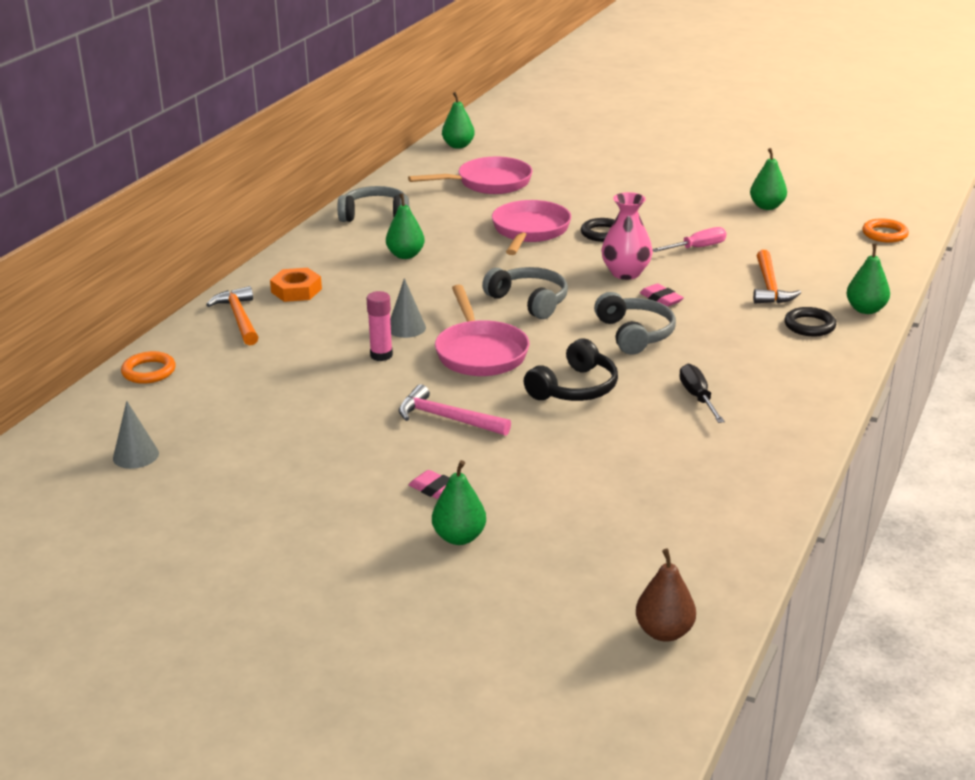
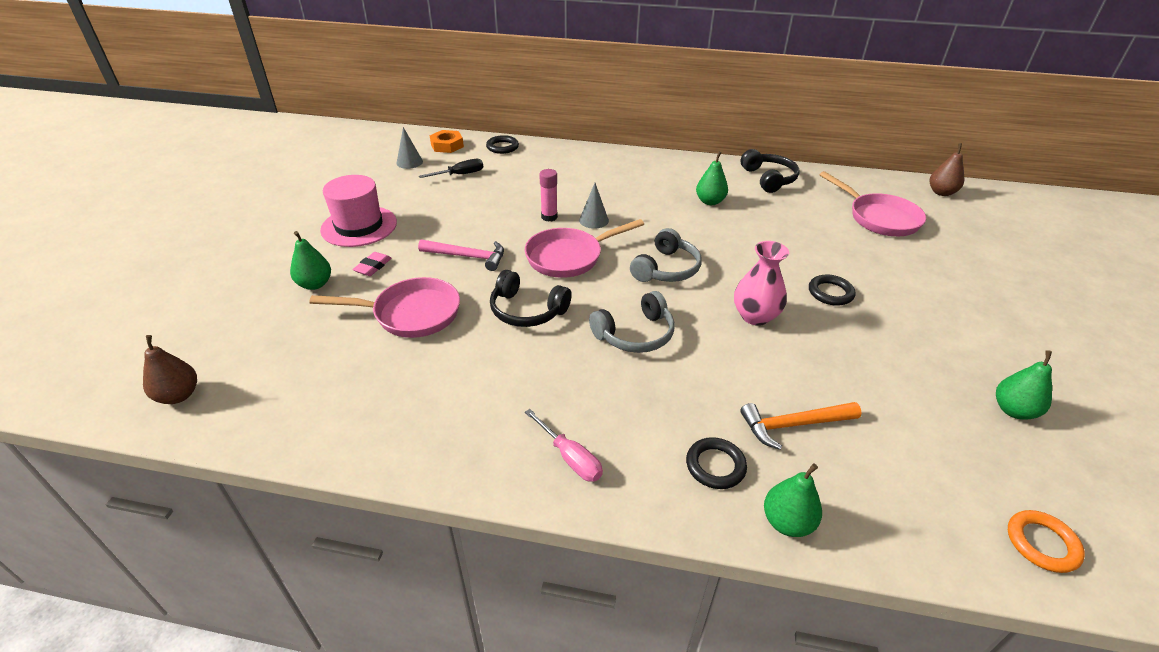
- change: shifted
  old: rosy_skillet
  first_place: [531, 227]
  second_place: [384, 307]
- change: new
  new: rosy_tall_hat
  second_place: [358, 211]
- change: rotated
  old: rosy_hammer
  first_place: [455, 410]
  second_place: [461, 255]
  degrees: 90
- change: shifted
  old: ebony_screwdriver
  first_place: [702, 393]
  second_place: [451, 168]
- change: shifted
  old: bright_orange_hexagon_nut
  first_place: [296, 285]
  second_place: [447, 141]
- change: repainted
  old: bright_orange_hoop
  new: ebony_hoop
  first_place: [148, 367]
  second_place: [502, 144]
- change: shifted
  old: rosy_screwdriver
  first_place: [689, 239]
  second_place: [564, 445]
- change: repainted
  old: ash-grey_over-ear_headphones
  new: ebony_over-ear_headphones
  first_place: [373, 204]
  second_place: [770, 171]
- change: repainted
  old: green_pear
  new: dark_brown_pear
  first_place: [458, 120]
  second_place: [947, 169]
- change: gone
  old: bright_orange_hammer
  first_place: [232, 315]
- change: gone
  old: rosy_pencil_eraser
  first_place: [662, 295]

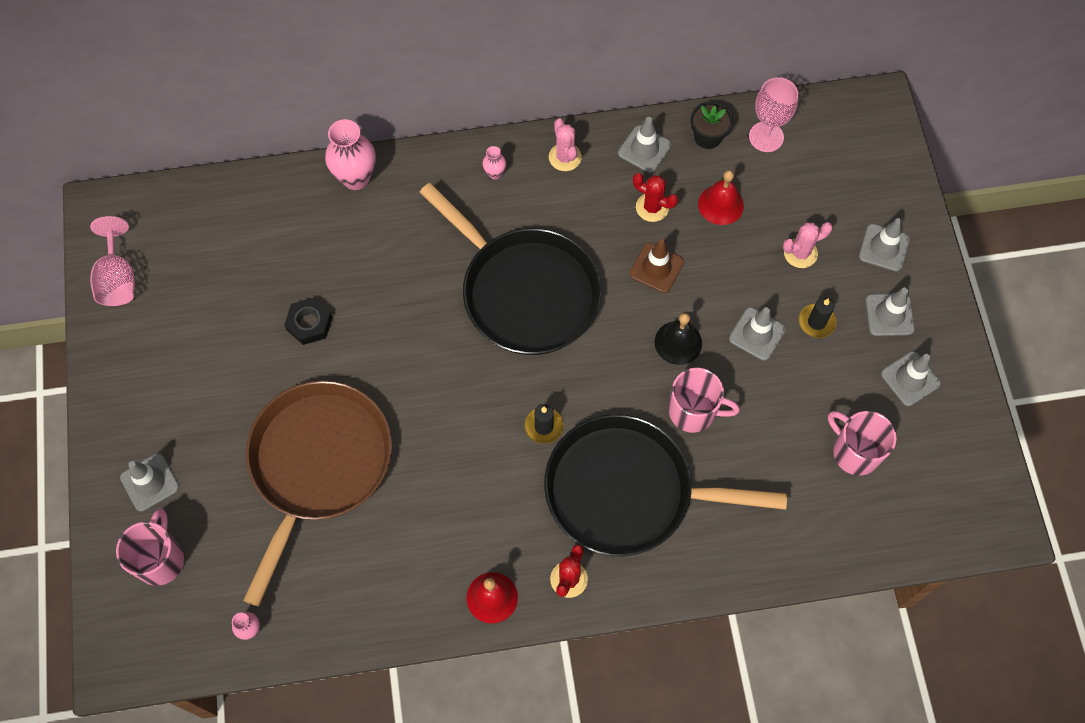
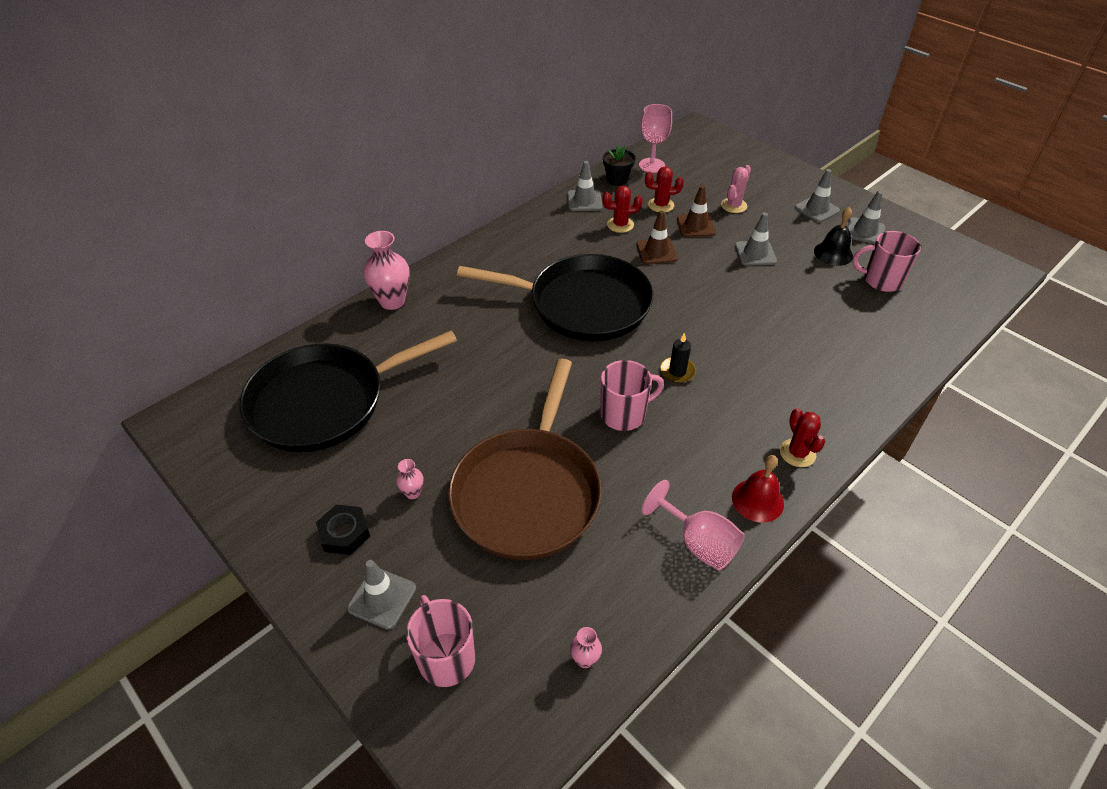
- change: shifted
  old: ebony_skillet
  first_place: [665, 485]
  second_place: [348, 391]
- change: shifted
  old: ebony_hexagon_nut
  first_place: [308, 321]
  second_place: [343, 530]
- change: shifted
  old: rosy_vase
  first_place: [494, 163]
  second_place: [410, 479]
- change: rotated
  old: dark_brown_skillet
  first_place: [317, 493]
  second_place: [525, 459]
  degrees: -150
- change: shifted
  old: rosy_tea_mug
  first_place: [704, 400]
  second_place: [632, 395]
- change: shifted
  old: rosy_goblet
  first_place: [112, 261]
  second_place: [693, 525]
- change: swapped
  old: red_bell
  new: red_prickly_plant
  first_place: [721, 197]
  second_place: [664, 189]
- change: new
  new: dark_brown_safety_cone
  second_place: [696, 211]
- change: shifted
  old: ebony_bell
  first_place: [678, 339]
  second_place: [833, 236]
- change: gone
  old: rosy_prickly_plant
  first_place: [565, 144]
- change: gone
  old: ebony_candle
  first_place: [818, 317]
- change: gone
  old: ash-grey_safety_cone
  first_place: [884, 245]

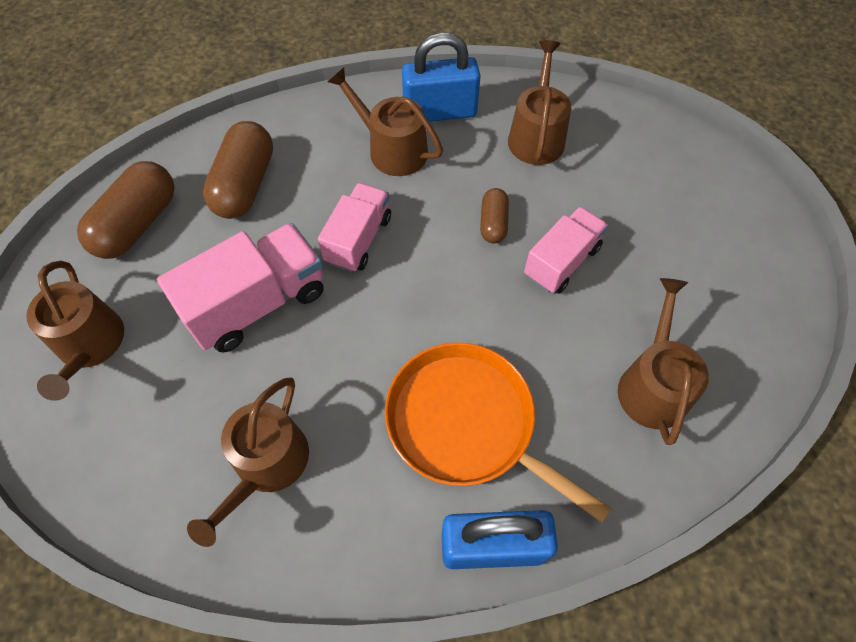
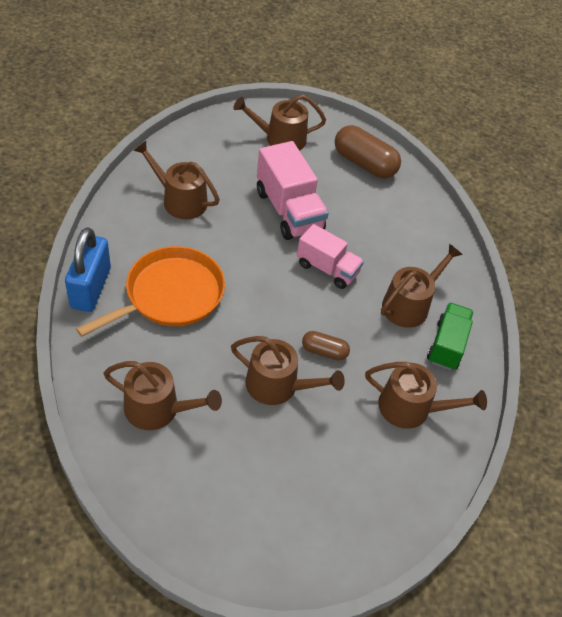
- change: swapped
  old: rosy_truck
  new: dark_brown_watering_can
  first_place: [566, 250]
  second_place: [288, 370]
- change: swapped
  old: blue_small_lock
  new: green_truck
  first_place: [441, 77]
  second_place: [450, 336]
- change: gone
  old: dark_brown_pill
  first_place: [238, 170]

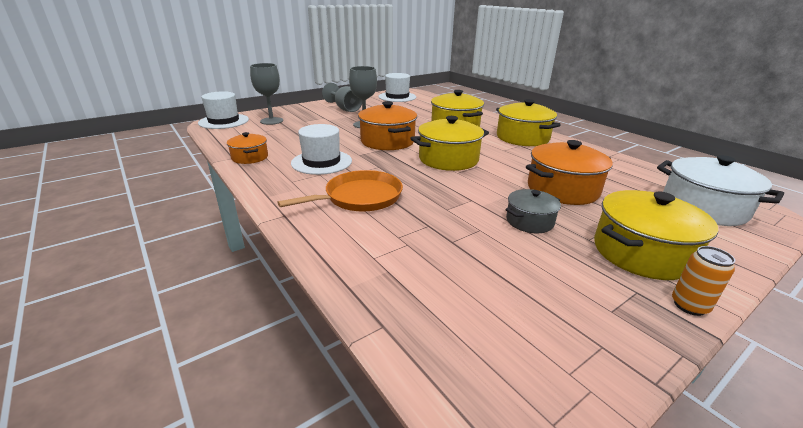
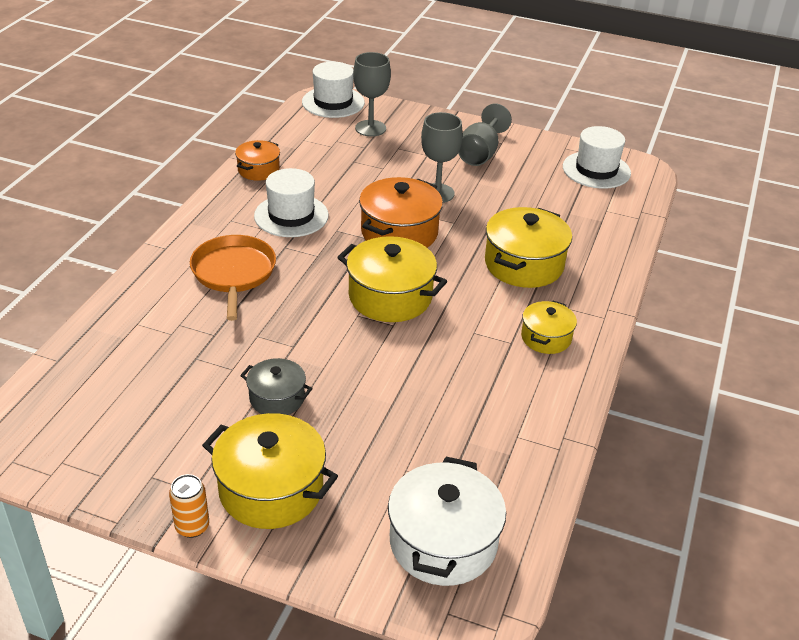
- change: rotated
  old: bright_orange_skillet
  first_place: [340, 190]
  second_place: [233, 278]
  degrees: -120
- change: scaled
  old: yellow_cooking_pot
  first_place: [528, 122]
  second_place: [549, 327]
  factor: 0.58
- change: gone
  old: bright_orange_cooking_pot
  first_place: [569, 172]

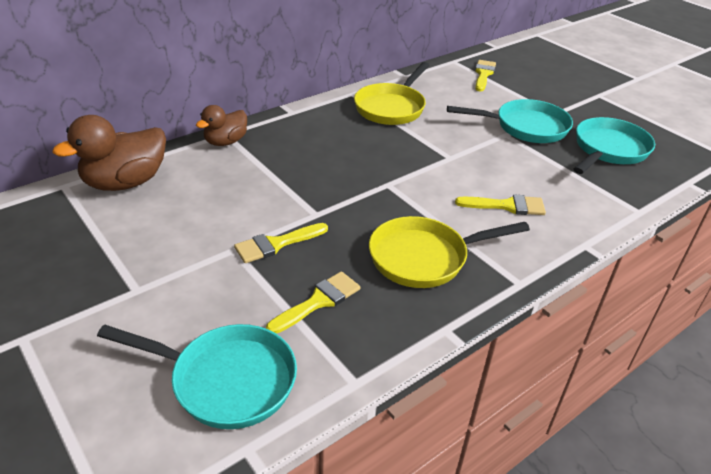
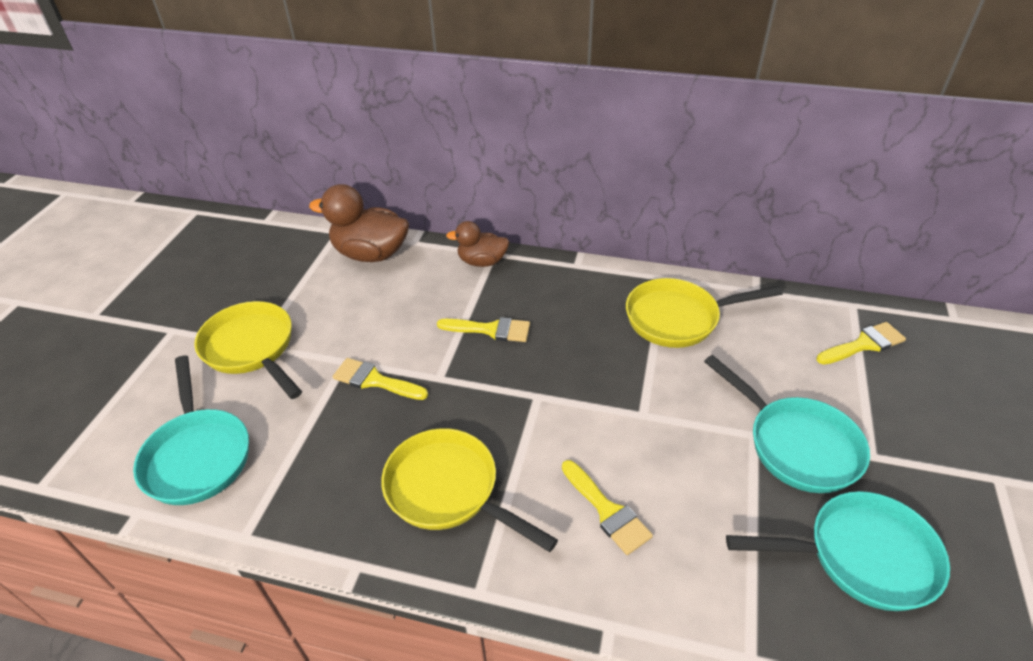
- change: new
  new: yellow_skillet
  second_place: [248, 350]
- change: shifted
  old: yellow_paintbrush
  first_place: [313, 302]
  second_place: [483, 329]

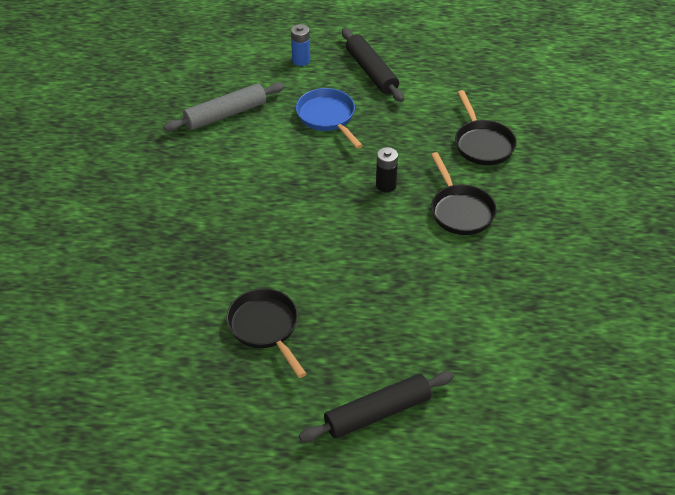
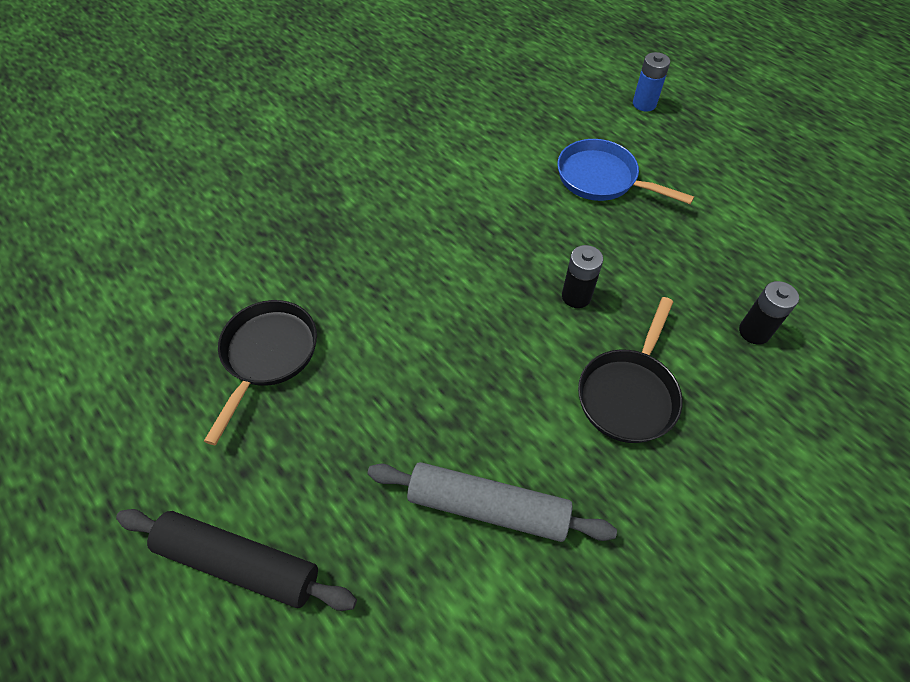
- change: shifted
  old: ash-grey_dough_roller
  first_place: [223, 107]
  second_place: [492, 502]
- change: rotated
  old: blue_skillet
  first_place: [329, 118]
  second_place: [625, 171]
  degrees: -75
- change: swapped
  old: ebony_skillet
  new: ebony_battery
  first_place: [486, 127]
  second_place: [769, 313]
- change: gone
  old: ebony_dough_roller
  first_place: [373, 65]

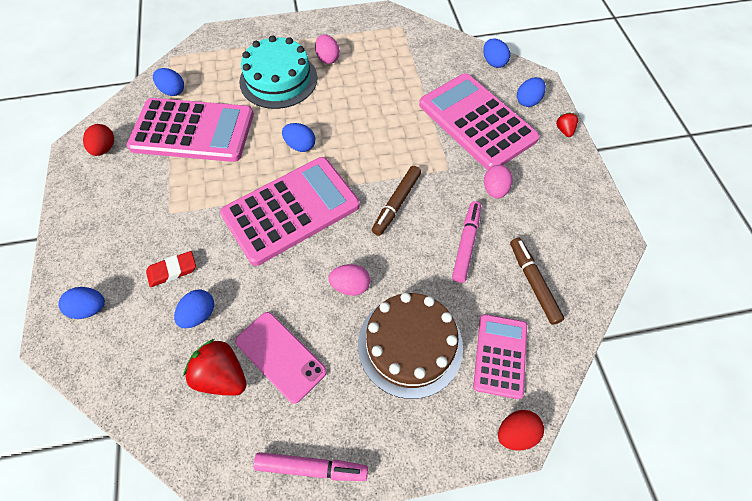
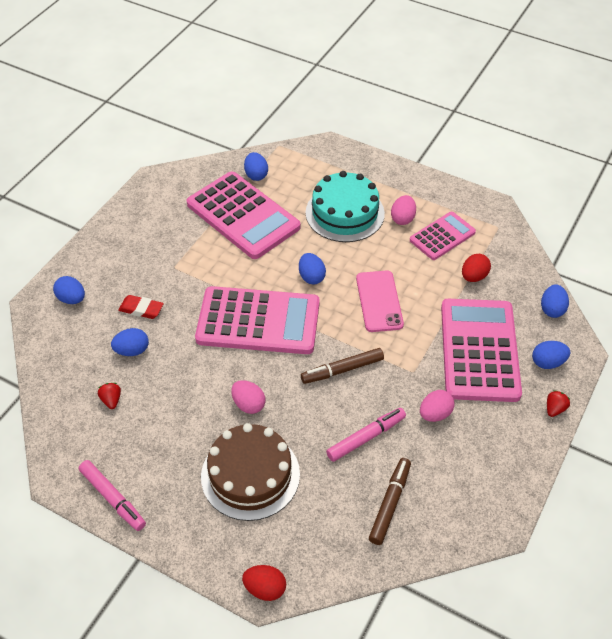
- change: scaled
  old: red_berry
  first_place: [215, 367]
  second_place: [109, 396]
  factor: 0.52
- change: shifted
  old: rosy_phone
  first_place: [281, 358]
  second_place: [380, 301]
- change: shifted
  old: rosy_adding_machine
  first_place: [500, 356]
  second_place: [443, 236]
- change: shifted
  old: red_egg_shape
  first_place: [98, 140]
  second_place: [476, 268]

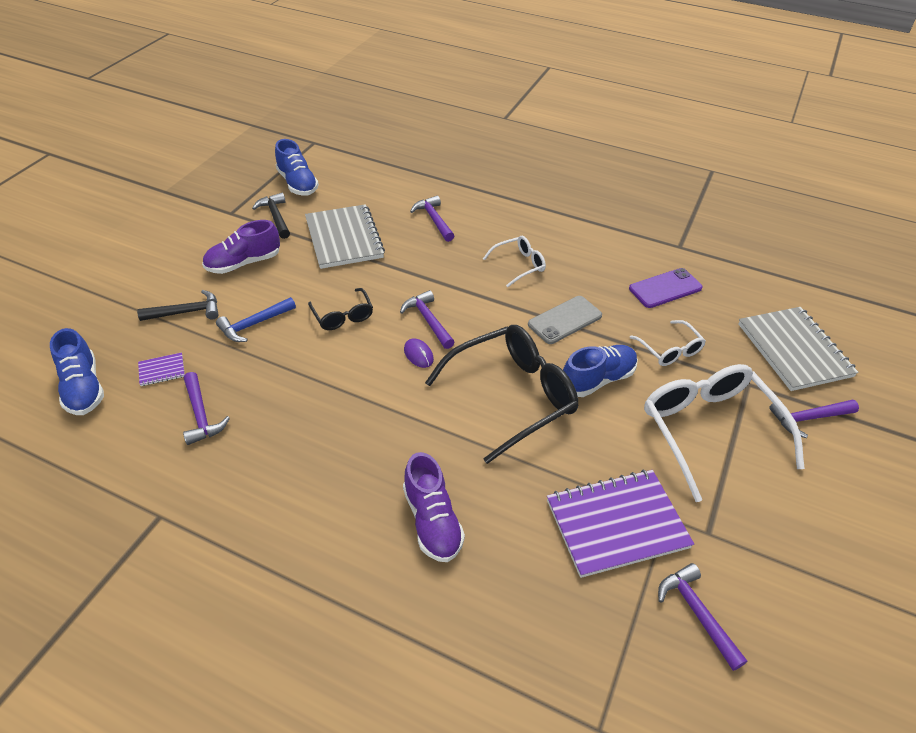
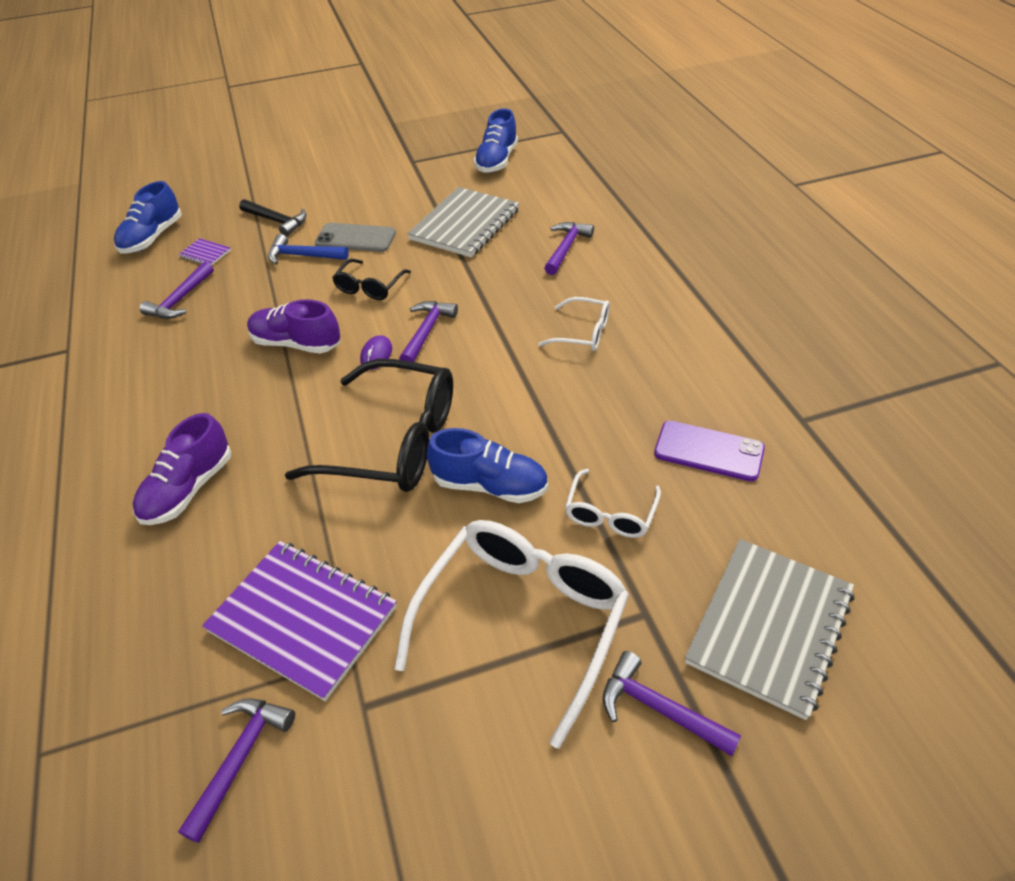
- change: shifted
  old: violet_sneaker
  first_place: [241, 247]
  second_place: [294, 326]
- change: shifted
  old: ash-grey_phone
  first_place: [565, 320]
  second_place: [355, 237]
- change: gone
  old: ebony_hammer
  first_place: [271, 216]

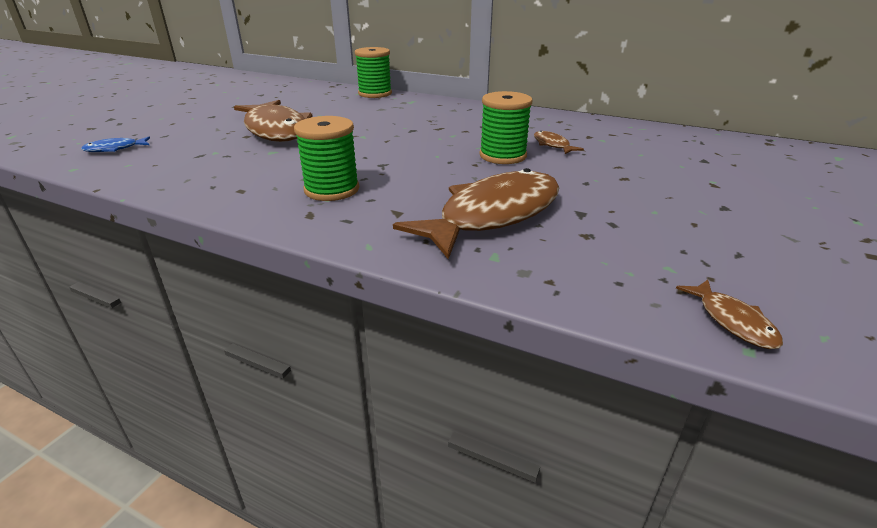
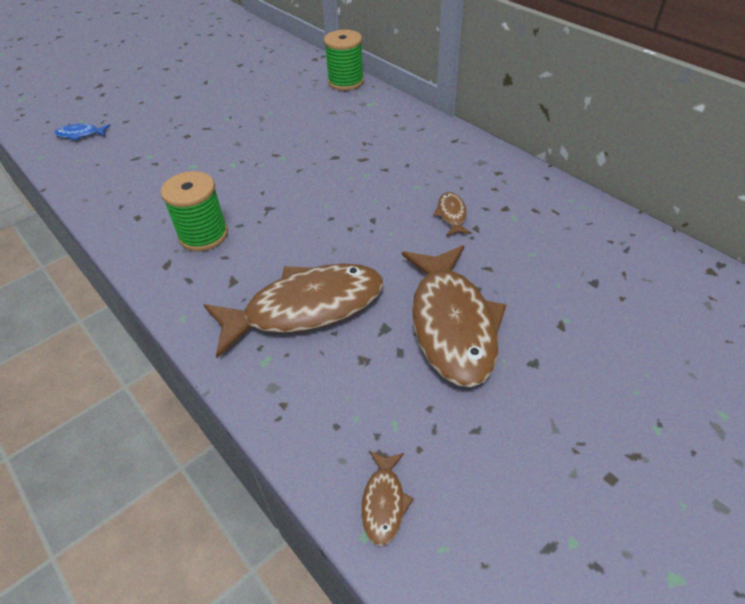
- change: shifted
  old: dark_brown_fish_figure
  first_place: [273, 121]
  second_place: [454, 316]
- change: gone
  old: green_spool
  first_place: [505, 127]

